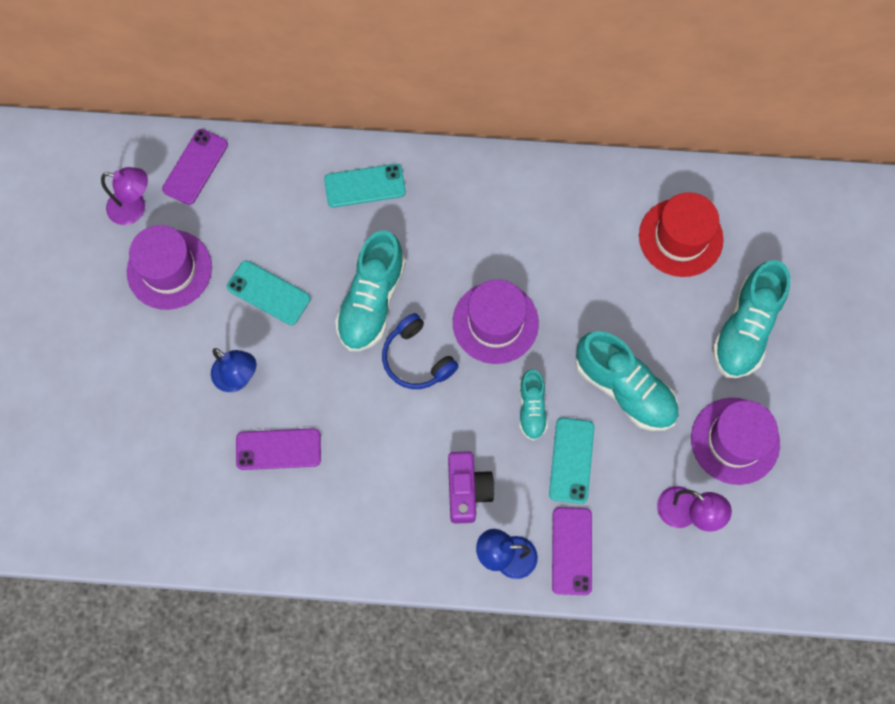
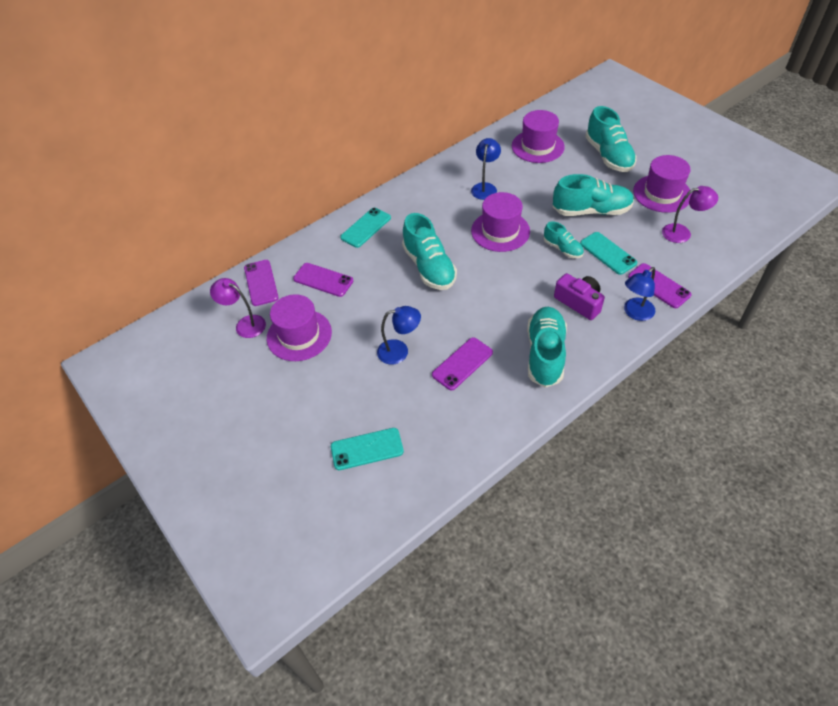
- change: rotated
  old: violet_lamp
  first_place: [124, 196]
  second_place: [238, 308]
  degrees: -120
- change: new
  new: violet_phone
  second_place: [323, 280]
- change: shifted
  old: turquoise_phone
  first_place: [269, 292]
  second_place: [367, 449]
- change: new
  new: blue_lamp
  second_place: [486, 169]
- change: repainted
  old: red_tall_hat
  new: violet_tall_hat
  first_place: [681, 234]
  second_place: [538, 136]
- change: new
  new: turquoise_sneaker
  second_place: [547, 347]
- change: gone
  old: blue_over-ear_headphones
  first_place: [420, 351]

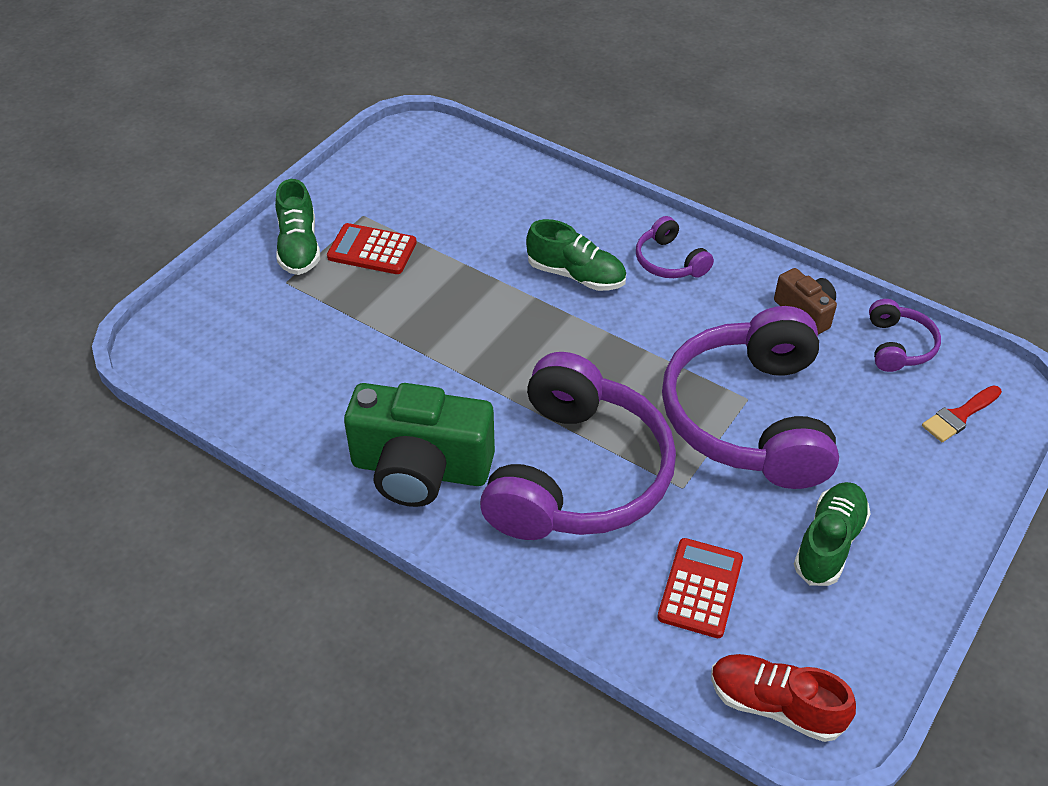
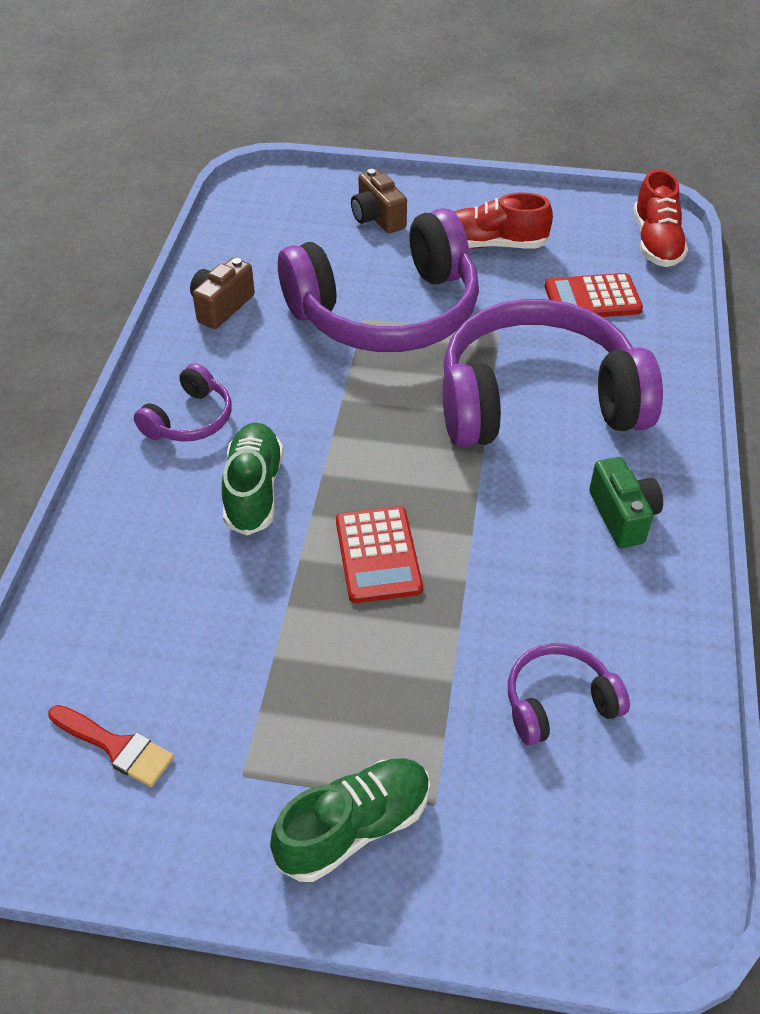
- change: shifted
  old: red_paintbrush
  first_place: [962, 413]
  second_place: [111, 746]
- change: shifted
  old: red_adding_machine
  first_place: [372, 248]
  second_place: [379, 554]
- change: new
  new: dark_brown_photo_camera
  second_place: [379, 201]
- change: repainted
  old: green_sneaker
  new: red_sneaker
  first_place: [832, 534]
  second_place: [503, 220]
- change: shifted
  old: violet_over-ear_headphones
  first_place: [905, 335]
  second_place: [569, 694]
- change: scaled
  old: green_photo_camera
  first_place: [419, 445]
  second_place: [626, 502]
  factor: 0.51

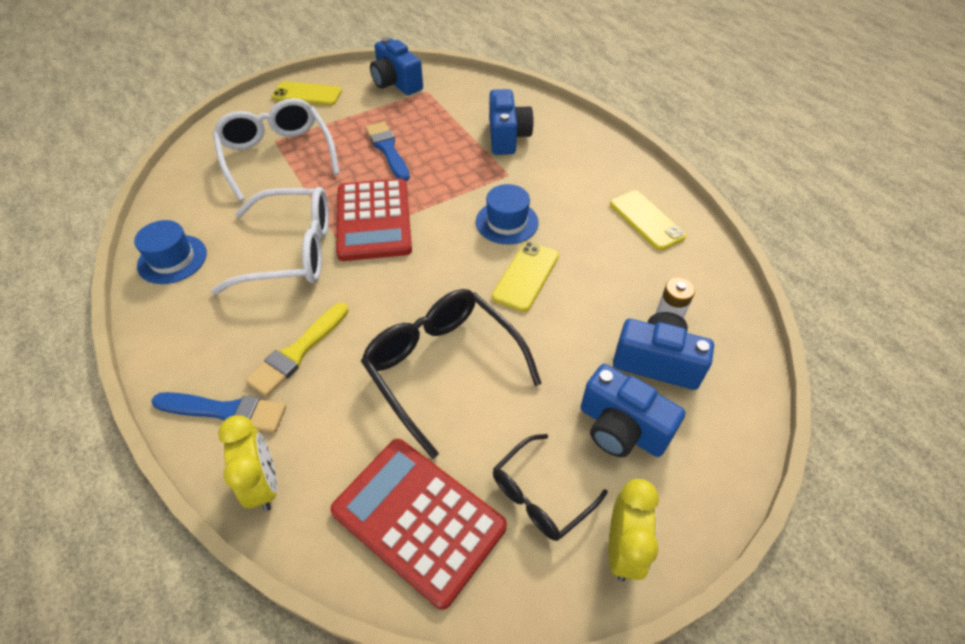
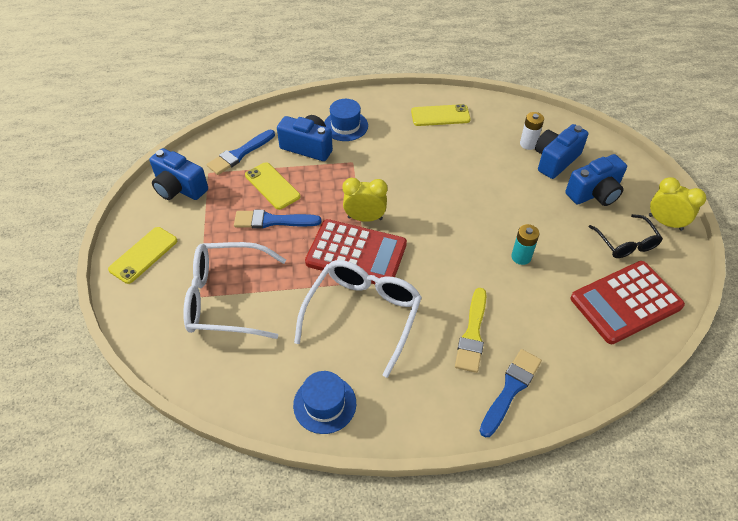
- change: rotated
  old: blue_photo_camera
  first_place: [396, 66]
  second_place: [178, 174]
  degrees: 45
- change: new
  new: blue_paintbrush
  second_place: [241, 152]
- change: shifted
  old: yellow_phone
  first_place: [525, 277]
  second_place: [272, 186]
- change: shifted
  old: blue_tall_hat
  first_place: [507, 214]
  second_place: [346, 120]
- change: shifted
  old: yellow_bedside_clock
  first_place: [247, 463]
  second_place: [365, 200]
- change: rotated
  old: yellow_paintbrush
  first_place: [297, 350]
  second_place: [470, 330]
  degrees: 45
- change: swapped
  old: ebony_eyeglasses
  new: turquoise_battery
  first_place: [451, 374]
  second_place: [525, 244]

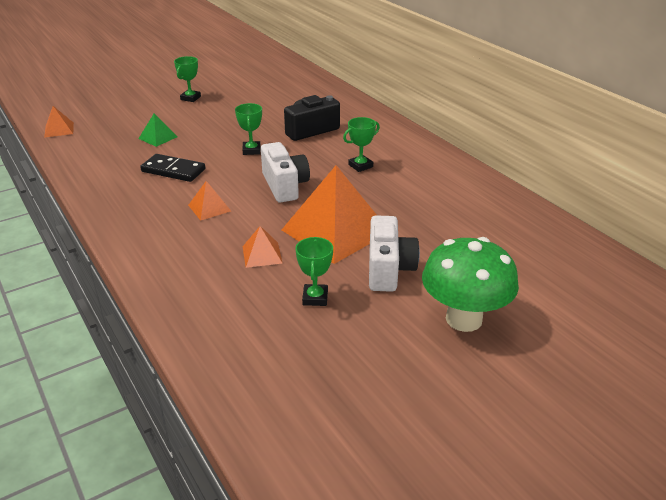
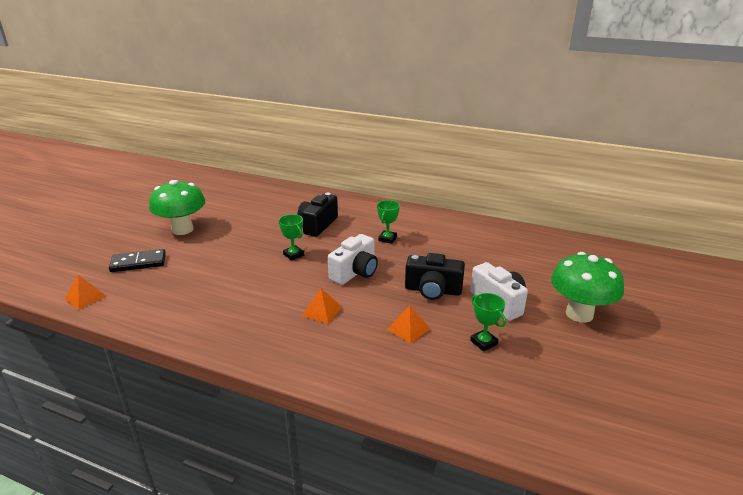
- change: shifted
  old: ebony_domino
  first_place: [172, 168]
  second_place: [137, 260]
- change: swapped
  old: green_trophy
  new: green_mushroom
  first_place: [187, 79]
  second_place: [177, 207]
- change: rotated
  old: white_photo_camera
  first_place: [285, 172]
  second_place: [353, 259]
  degrees: 90
- change: swapped
  old: bright_orange_pyramid_shape
  new: ebony_photo_camera
  first_place: [329, 214]
  second_place: [435, 276]
- change: gone
  old: green_pyramid_shape
  first_place: [158, 130]

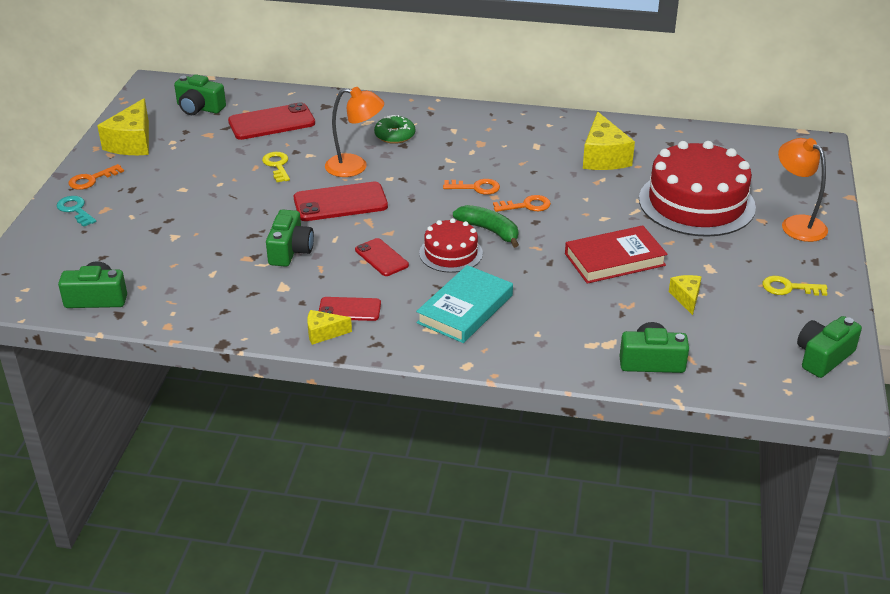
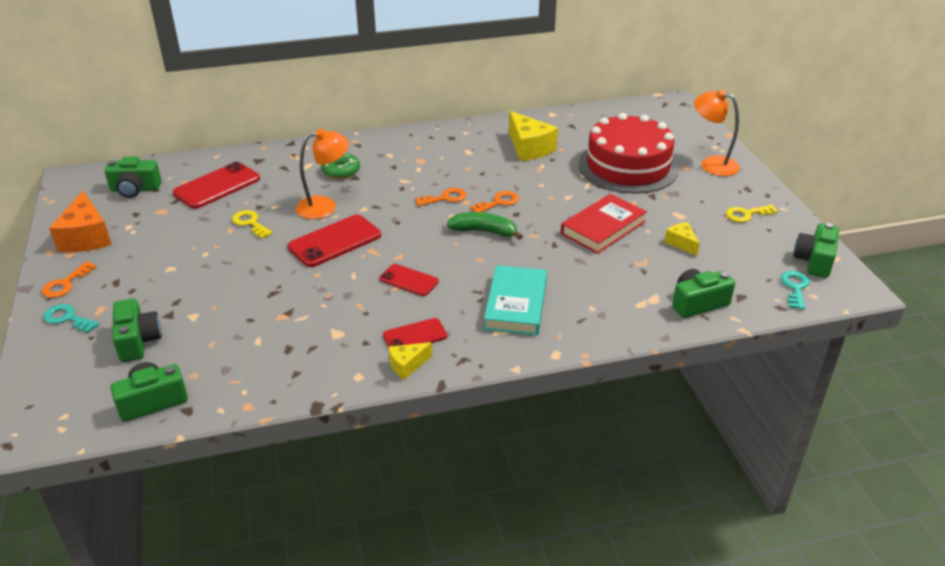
- change: repainted
  old: yellow_cheese
  new: bright_orange_cheese
  first_place: [123, 126]
  second_place: [80, 221]
- change: shifted
  old: green_photo_camera
  first_place: [290, 238]
  second_place: [137, 330]
- change: new
  new: turquoise_key
  second_place: [795, 290]
- change: gone
  old: red_gateau
  first_place: [451, 245]

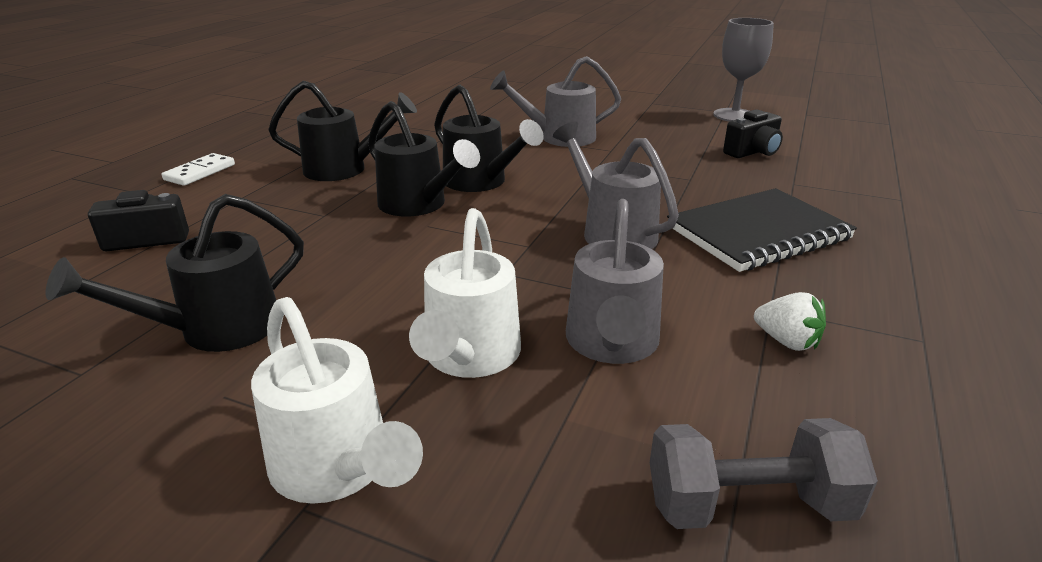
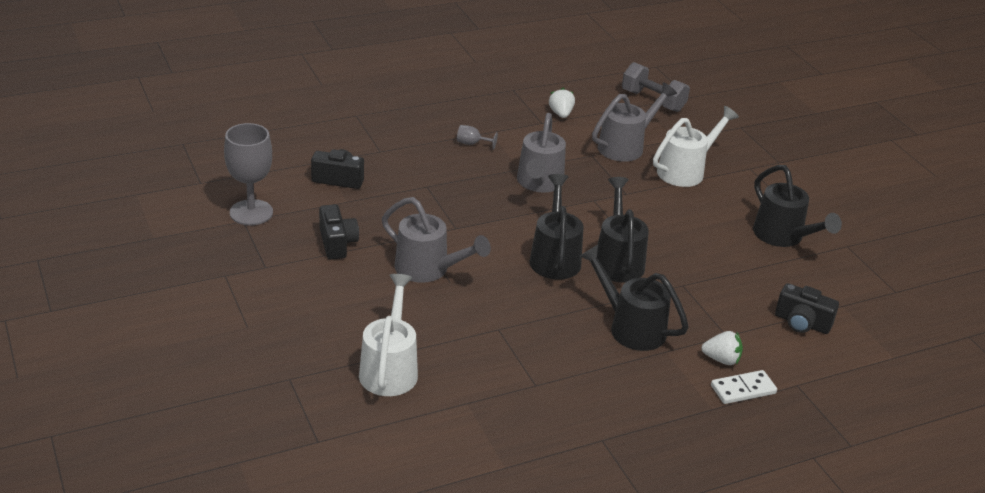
- change: new
  new: ebony_photo_camera
  second_place: [339, 232]
- change: shifted
  old: white_watering_can
  first_place: [337, 400]
  second_place: [388, 335]
- change: swapped
  old: ebony_notepad
  new: ash-grey_goblet
  first_place: [762, 230]
  second_place: [477, 137]
- change: new
  new: white_berry
  second_place: [722, 348]
- change: rotated
  old: ebony_watering_can
  first_place: [175, 273]
  second_place: [797, 206]
  degrees: 60

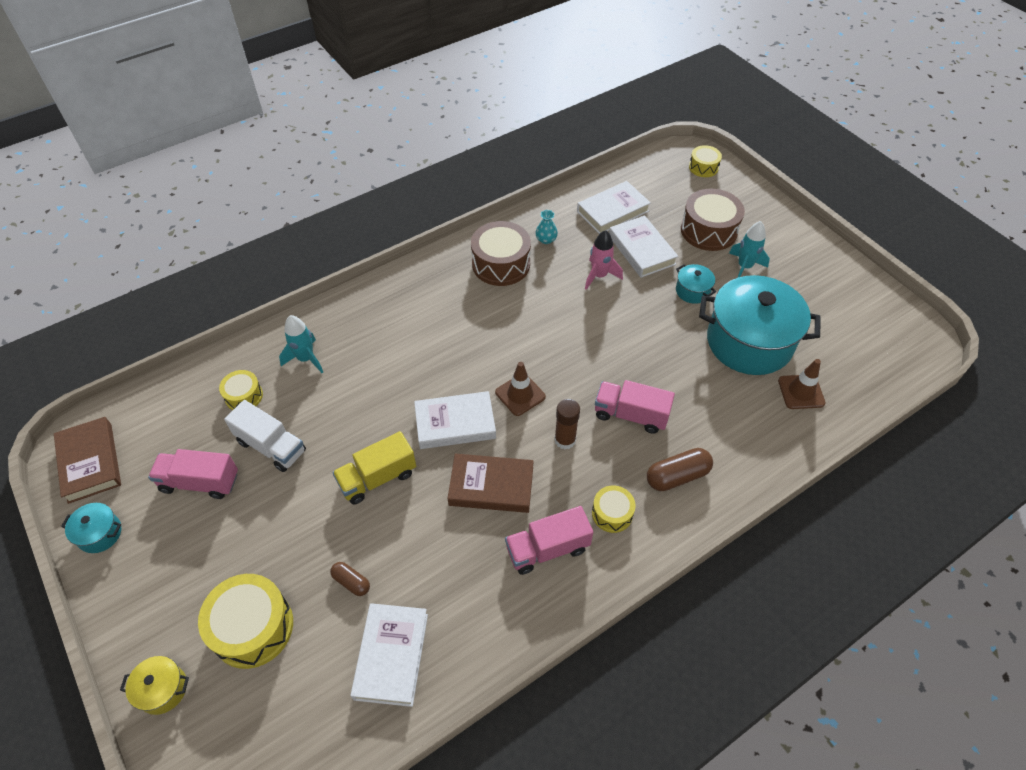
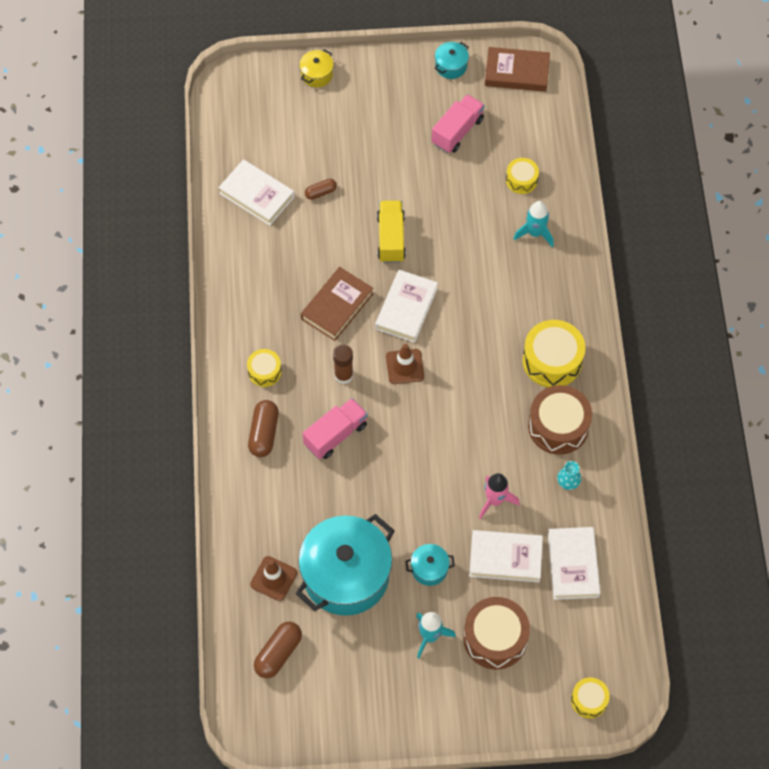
- change: new
  new: dark_brown_pill
  second_place: [278, 650]
- change: shifted
  old: yellow_toy_drum
  first_place: [245, 621]
  second_place: [554, 353]
- change: gone
  old: white_truck
  first_place: [265, 436]
- change: gone
  old: rosy_truck
  first_place: [549, 540]

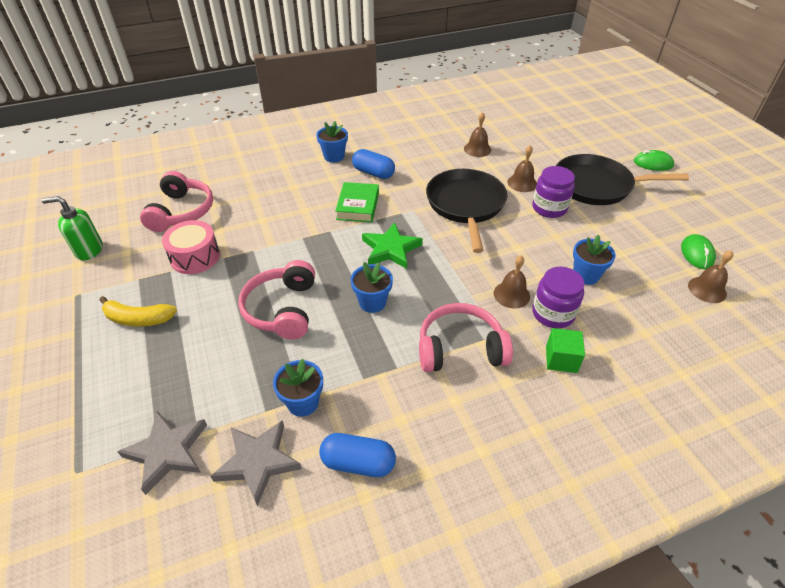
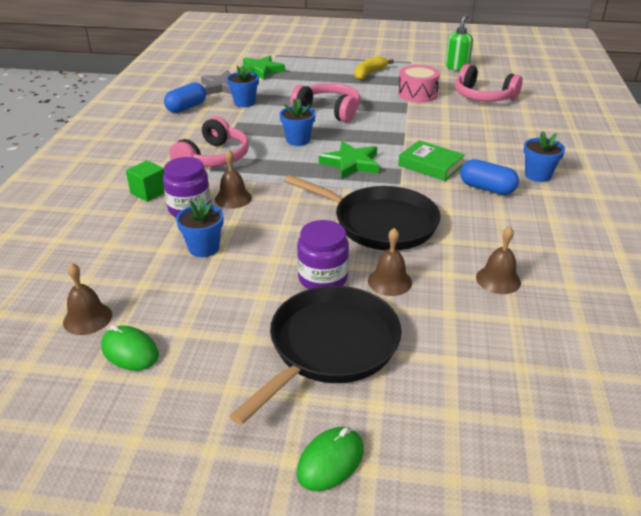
- change: repainted
  old: ash-grey_star
  new: green_star
  first_place: [162, 453]
  second_place: [262, 68]
- change: rotated
  old: blue_pill
  first_place: [373, 164]
  second_place: [489, 177]
  degrees: 60

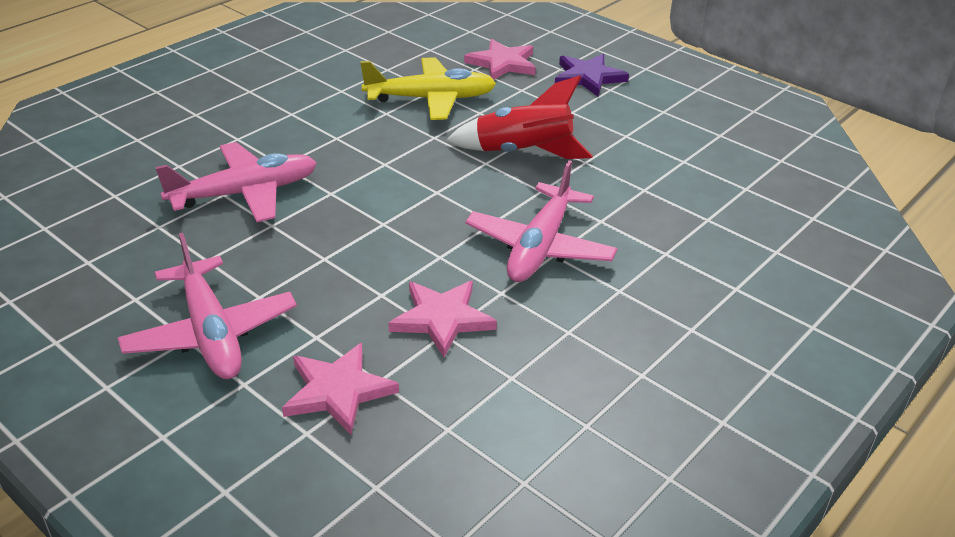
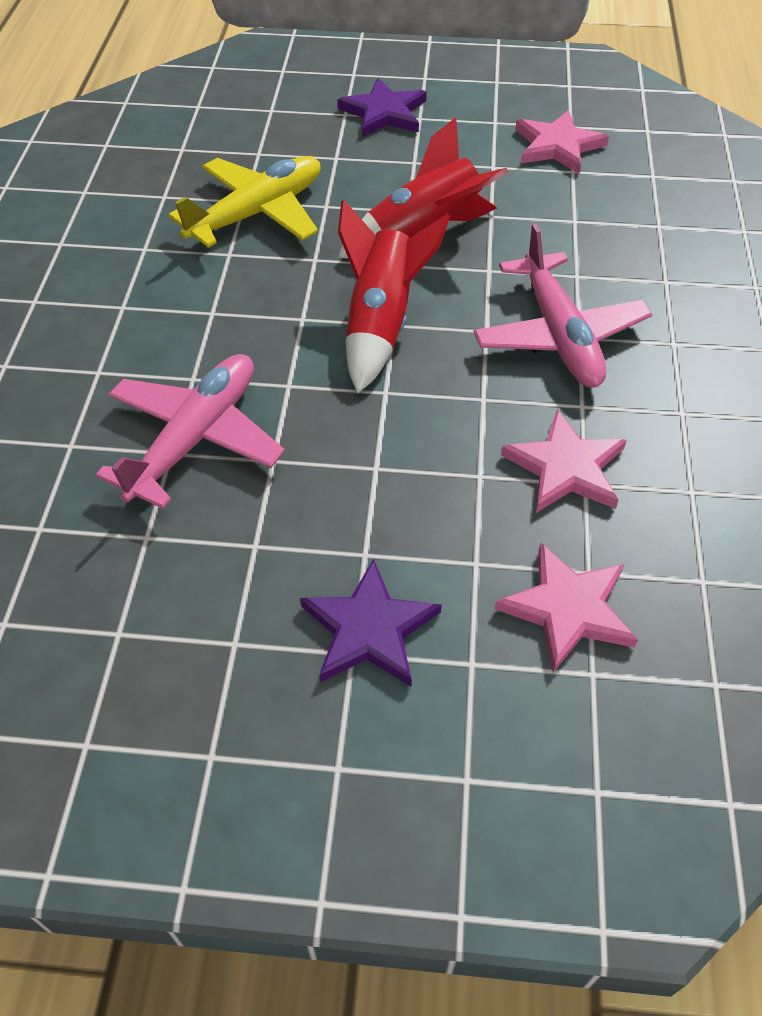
- change: swapped
  old: rosy_plane
  new: violet_star
  first_place: [207, 306]
  second_place: [371, 622]
- change: new
  new: red_spaceship
  second_place: [394, 296]
- change: shifted
  old: rosy_star
  first_place: [500, 59]
  second_place: [562, 142]

